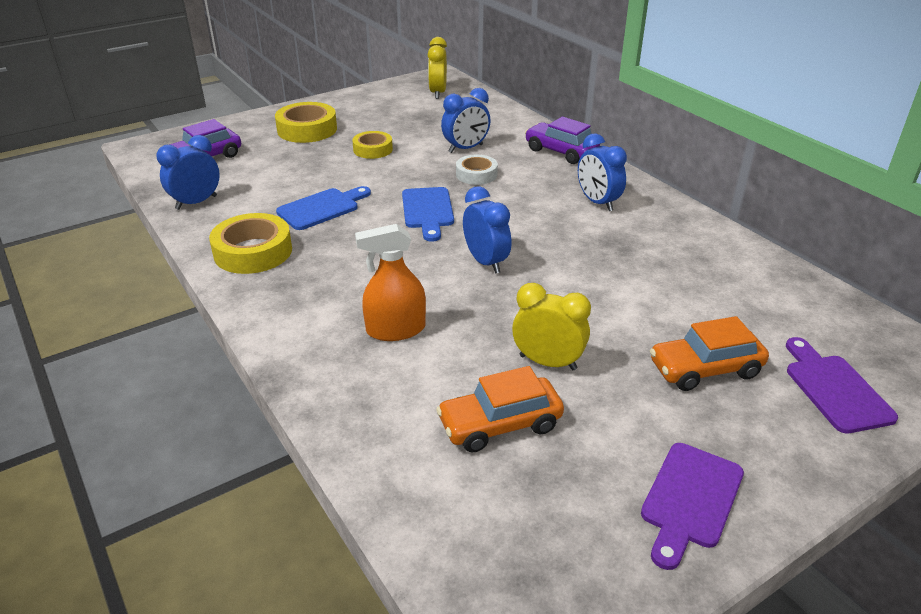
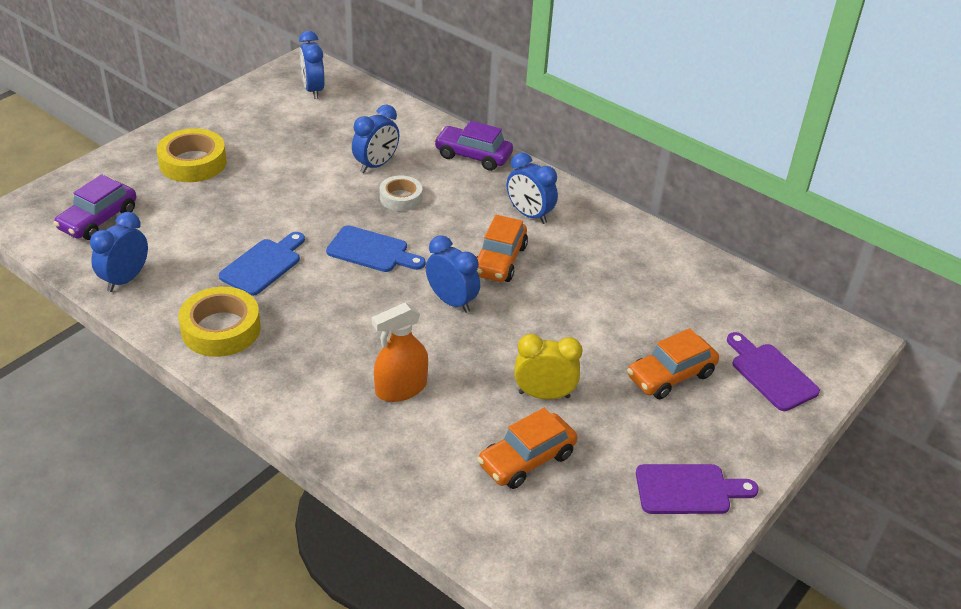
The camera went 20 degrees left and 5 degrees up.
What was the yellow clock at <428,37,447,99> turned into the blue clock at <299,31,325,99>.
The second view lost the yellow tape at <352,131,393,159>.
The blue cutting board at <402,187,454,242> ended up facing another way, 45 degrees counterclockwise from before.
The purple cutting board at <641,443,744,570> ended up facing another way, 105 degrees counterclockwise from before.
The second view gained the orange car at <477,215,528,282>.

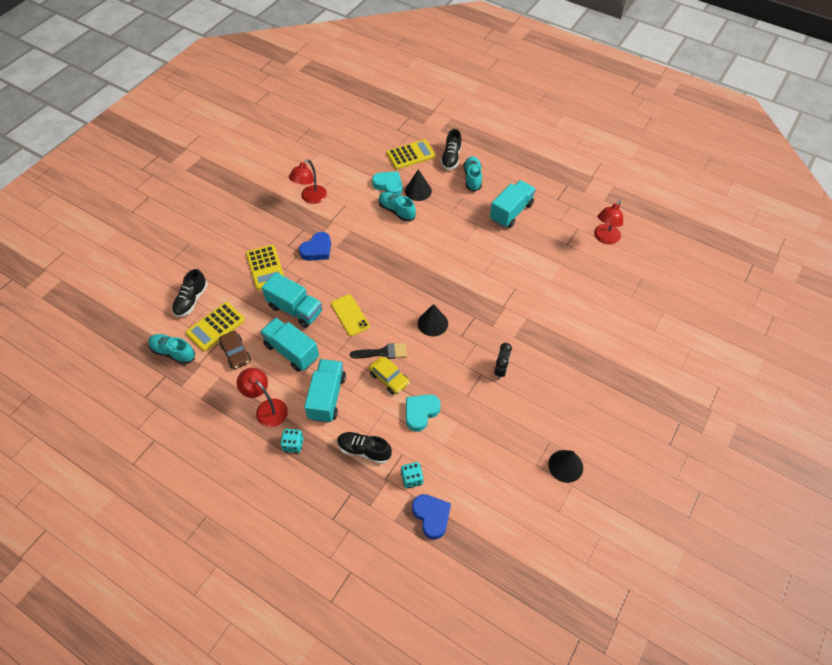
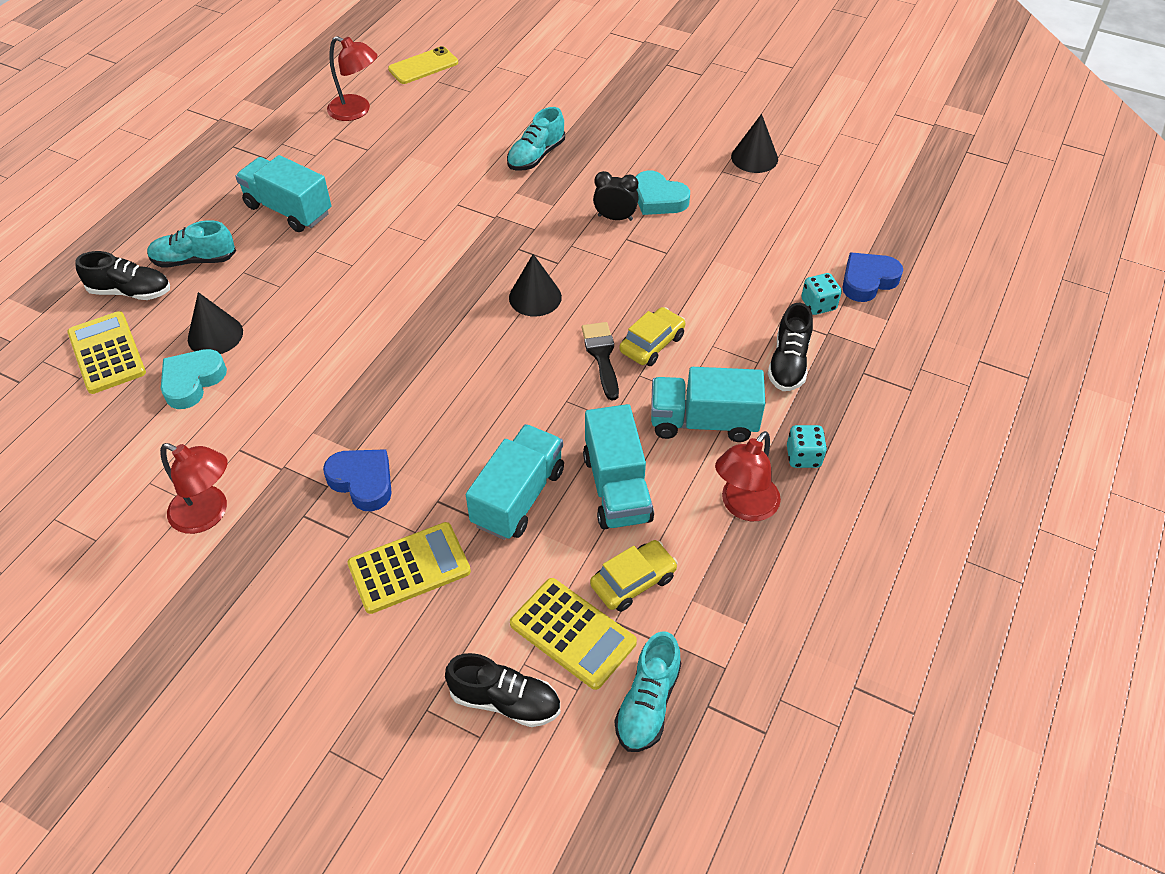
The camera went 95 degrees left and 5 degrees down.
The turquoise shoe ended up elsewhere, having gone from <379,192,416,222> to <507,107,565,171>.
The yellow phone ended up elsewhere, having gone from <331,294,370,336> to <388,46,458,84>.
The turquoise truck at <260,318,319,372> ended up facing another way, 45 degrees counterclockwise from before.
What was the brown car at <219,331,251,369> turned into the yellow car at <590,540,678,612>.
The turquoise heart ended up elsewhere, having gone from <406,394,441,432> to <636,171,690,215>.

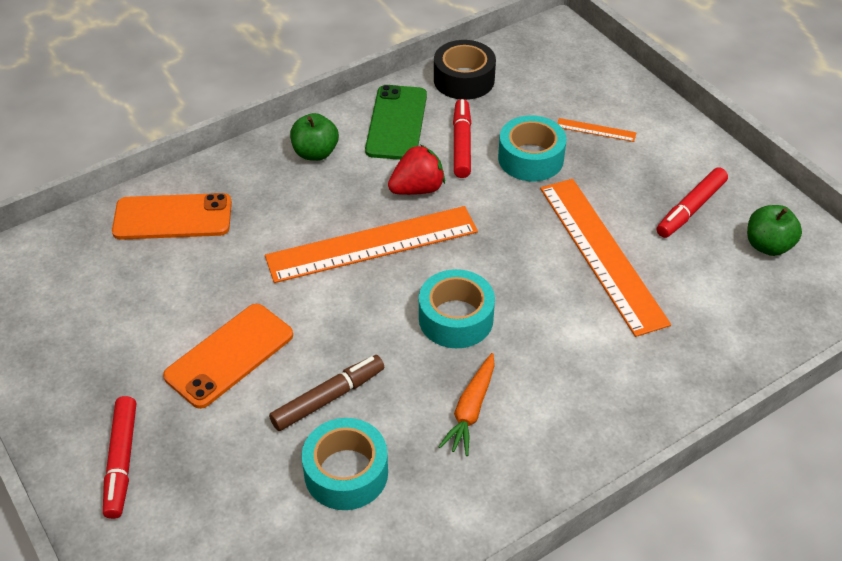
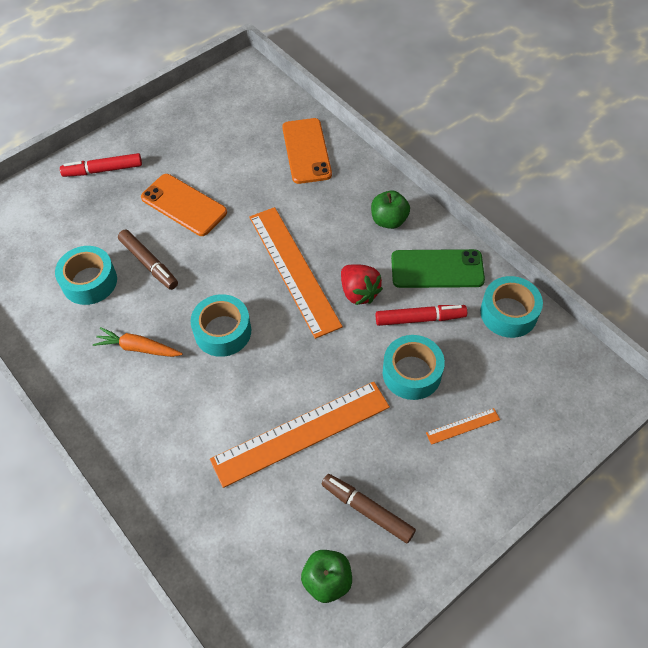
The camera went 85 degrees right and 10 degrees up.
What was the black tape at <434,40,496,100> turned into the turquoise tape at <480,276,543,338>.
The orange ruler at <558,118,636,142> ended up facing another way, 60 degrees clockwise from before.
What was the red marker at <657,167,728,238> turned into the brown marker at <321,474,416,544>.

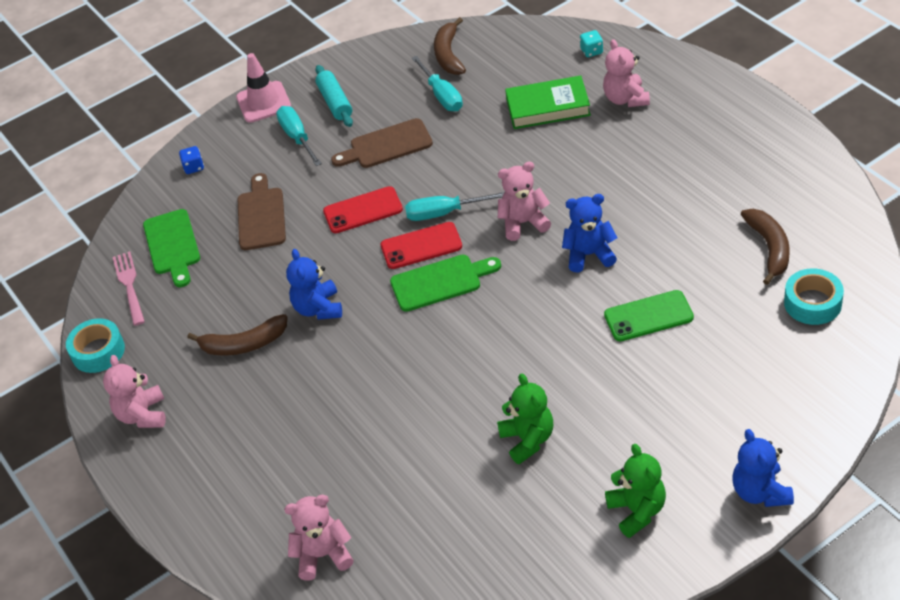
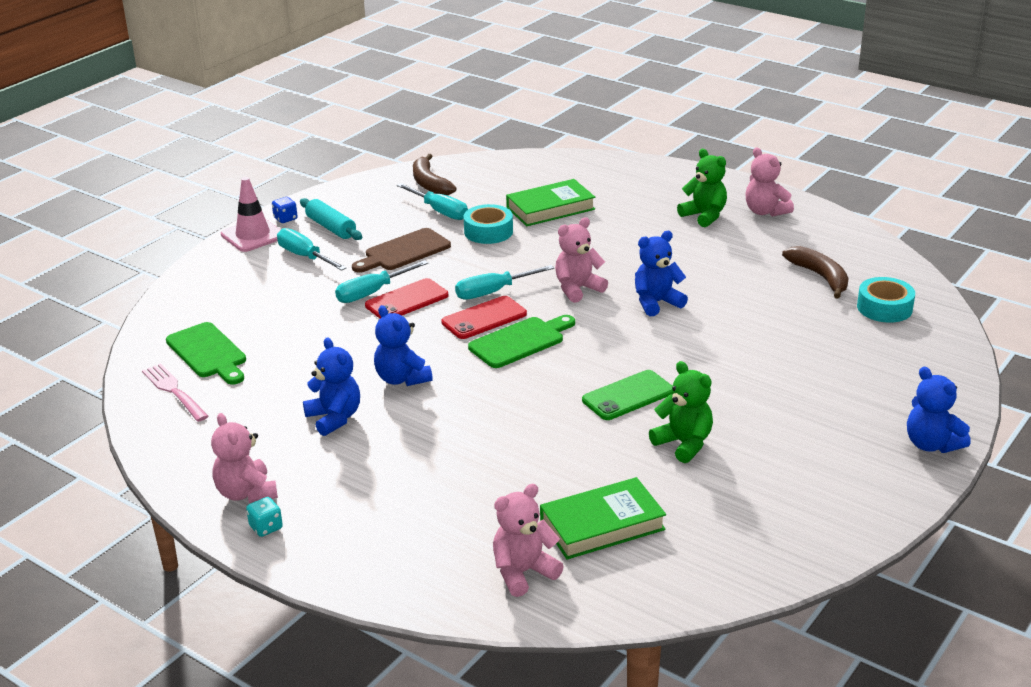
The camera went 25 degrees left and 15 degrees down.
The turquoise dice ended up elsewhere, having gone from <580,30,603,57> to <246,497,283,537>.
The pink teddy bear ended up elsewhere, having gone from <603,39,650,107> to <746,147,794,217>.
The blue dice ended up elsewhere, having gone from <179,146,204,174> to <272,197,297,223>.
The second view lost the brown cutting board at <238,173,286,250>.
The green phone ended up elsewhere, having gone from <604,290,694,341> to <582,370,673,420>.
Where the brown banana stood at <187,314,287,355>, the blue teddy bear came to stand at <303,338,360,436>.
The turquoise tape ended up elsewhere, having gone from <66,318,125,373> to <464,204,513,244>.
The green teddy bear ended up elsewhere, having gone from <605,444,666,538> to <677,149,727,227>.
The second view gained the turquoise screwdriver at <335,260,428,303>.
The second view gained the green book at <540,477,666,559>.

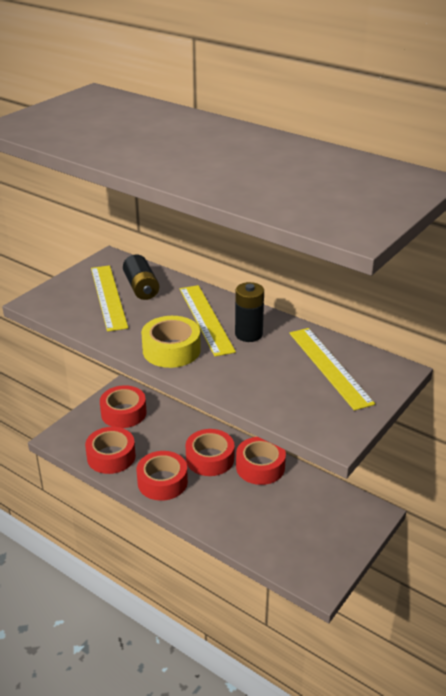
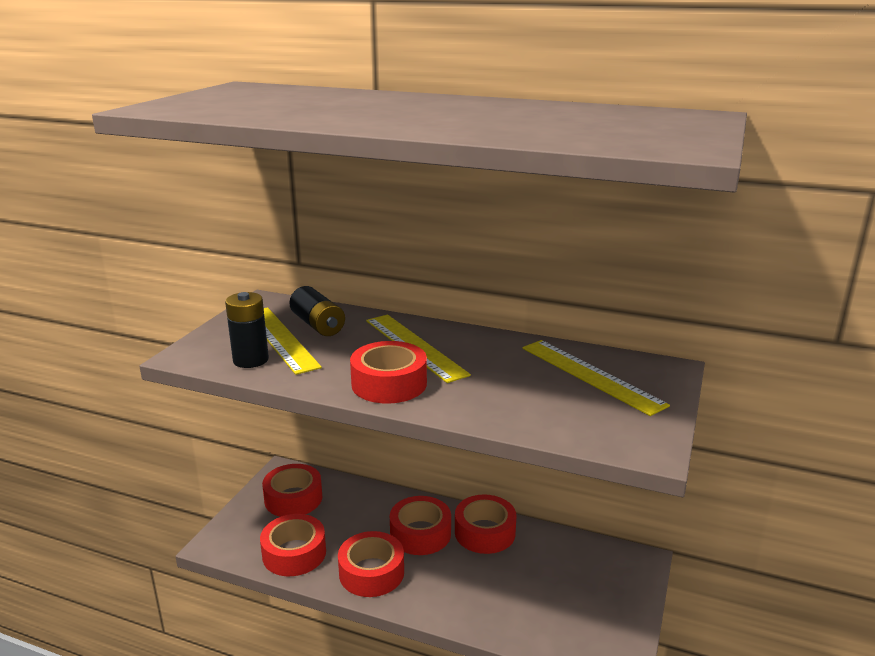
The camera went 15 degrees left and 10 degrees down.
The black battery ended up elsewhere, having gone from <235,282,264,342> to <225,292,269,368>.
What was the yellow tape at <141,316,201,368> turned into the red tape at <350,341,427,403>.

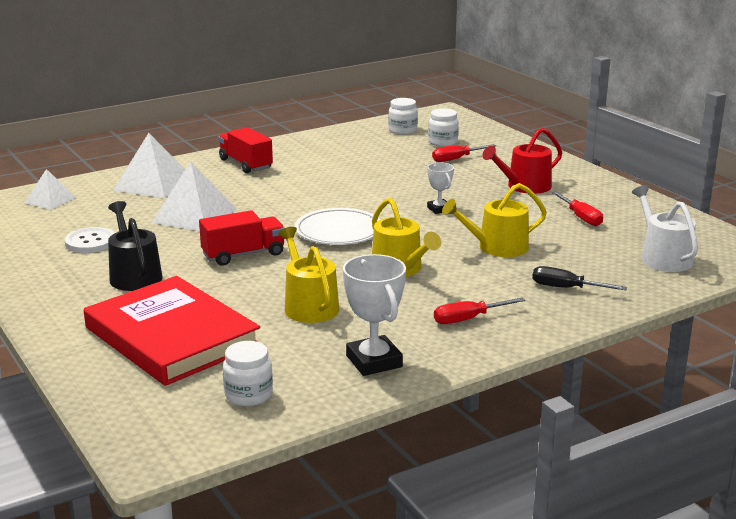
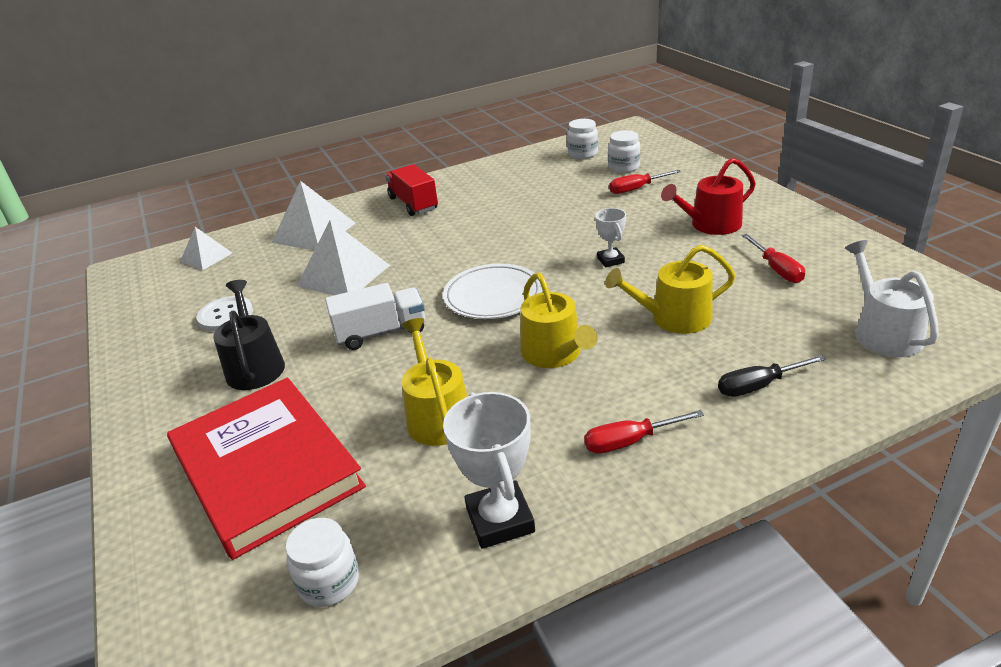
The camera went 10 degrees right and 10 degrees up.
What was the red truck at <199,210,285,266> turned into the white truck at <325,283,425,350>.
The black screwdriver at <532,266,627,290> ended up facing another way, 45 degrees counterclockwise from before.

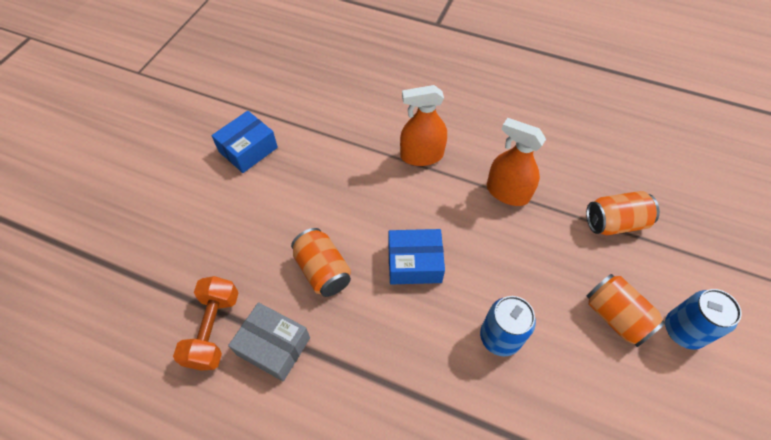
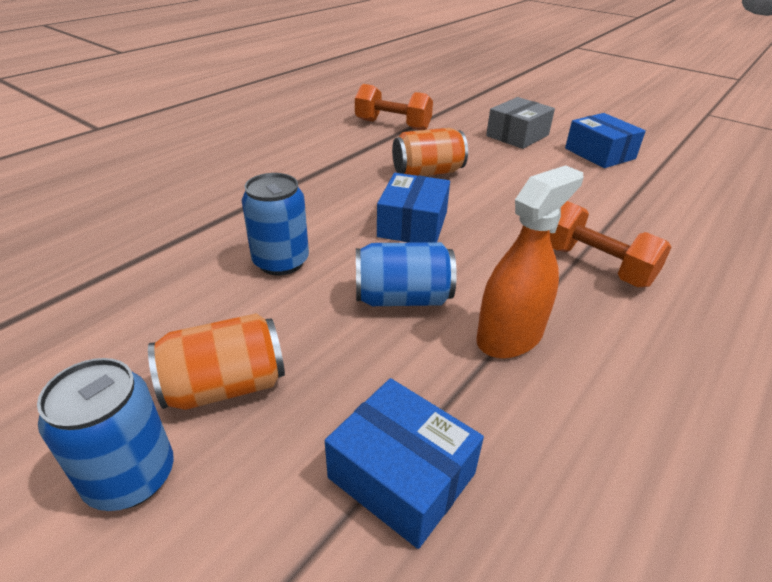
The camera went 105 degrees right and 20 degrees down.
Where the orange spray bottle stood at <400,85,447,166>, the orange dumbbell came to stand at <550,201,672,288>.
Where the orange can stood at <586,191,660,235>, the blue box came to stand at <325,378,484,549>.
The grey box ended up elsewhere, having gone from <228,302,310,381> to <486,97,555,149>.
The second view gained the blue can at <356,242,457,306>.

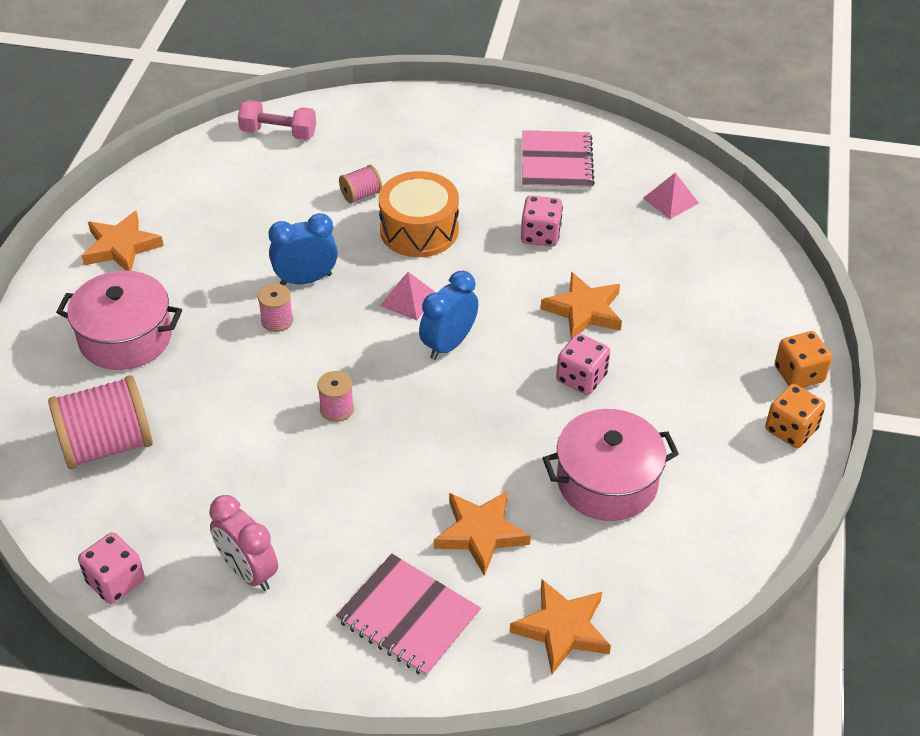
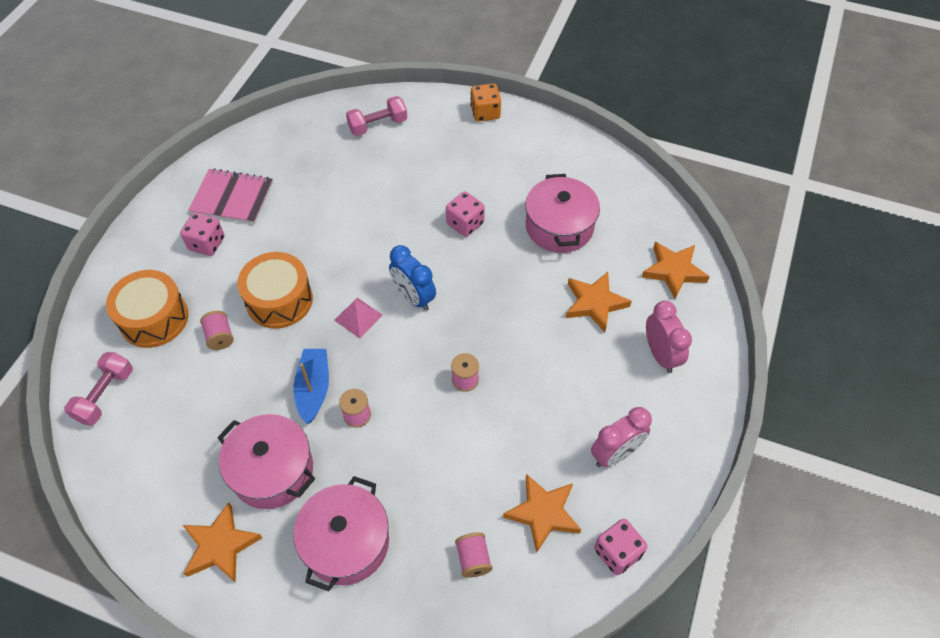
The camera went 80 degrees left and 10 degrees up.
The second view lost the pink pyramid at <643,173,699,219>.
The pink dice ended up elsewhere, having gone from <521,195,563,247> to <180,213,225,256>.
Where the blue clock stood at <268,213,338,285>, the blue boat came to stand at <293,349,329,424>.
The orange star ended up elsewhere, having gone from <541,272,622,339> to <503,474,581,553>.
The size of the pink spool at <48,375,153,469> changed by a factor of 0.48.
The second view lost the orange dice at <765,384,826,448>.
Where the pink notebook stood at <336,554,481,677>, the pink clock came to stand at <646,301,692,373>.
The second view gained the pink dumbbell at <346,96,407,136>.
The second view gained the orange drum at <106,270,188,348>.
The second view gained the pink pot at <217,414,315,509>.

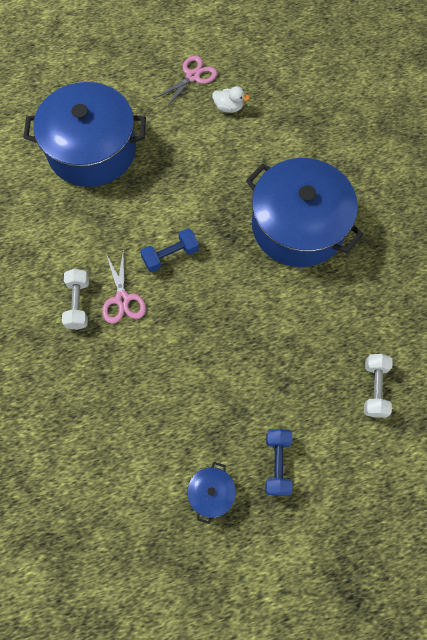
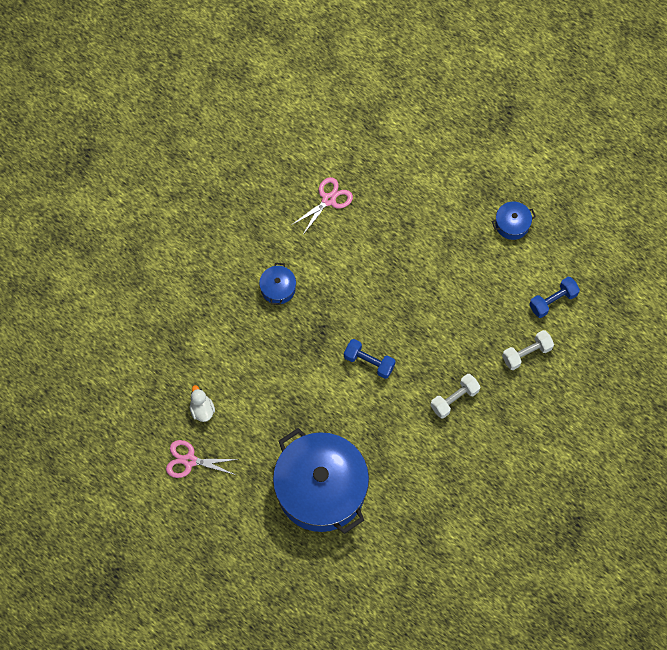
The camera went 125 degrees left and 0 degrees up.
The size of the blue pot at <246,158,364,267> changed by a factor of 0.41.
The pink scissors ended up elsewhere, having gone from <102,249,146,324> to <292,177,353,236>.
The white dumbbell ended up elsewhere, having gone from <364,354,392,418> to <502,330,554,370>.
The blue dumbbell ended up elsewhere, having gone from <265,429,292,496> to <529,277,580,318>.

